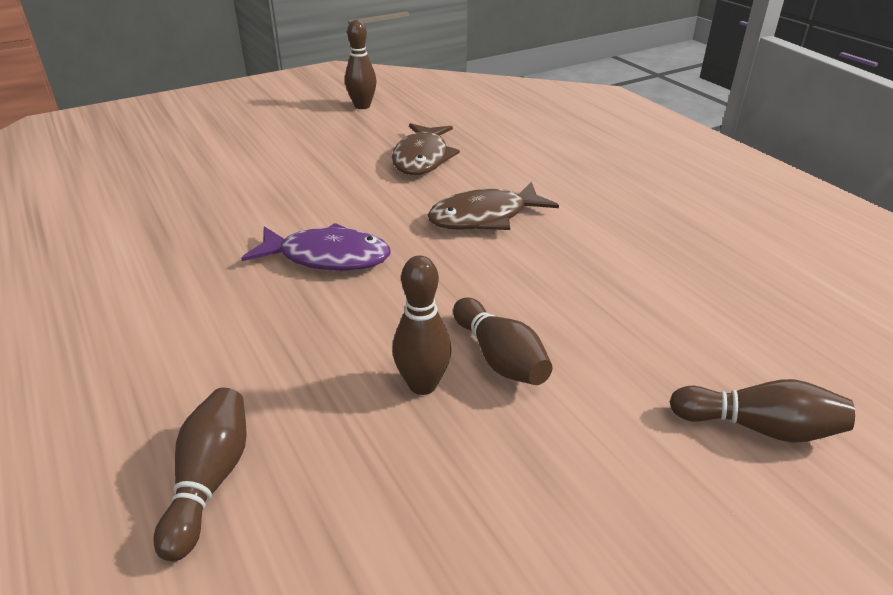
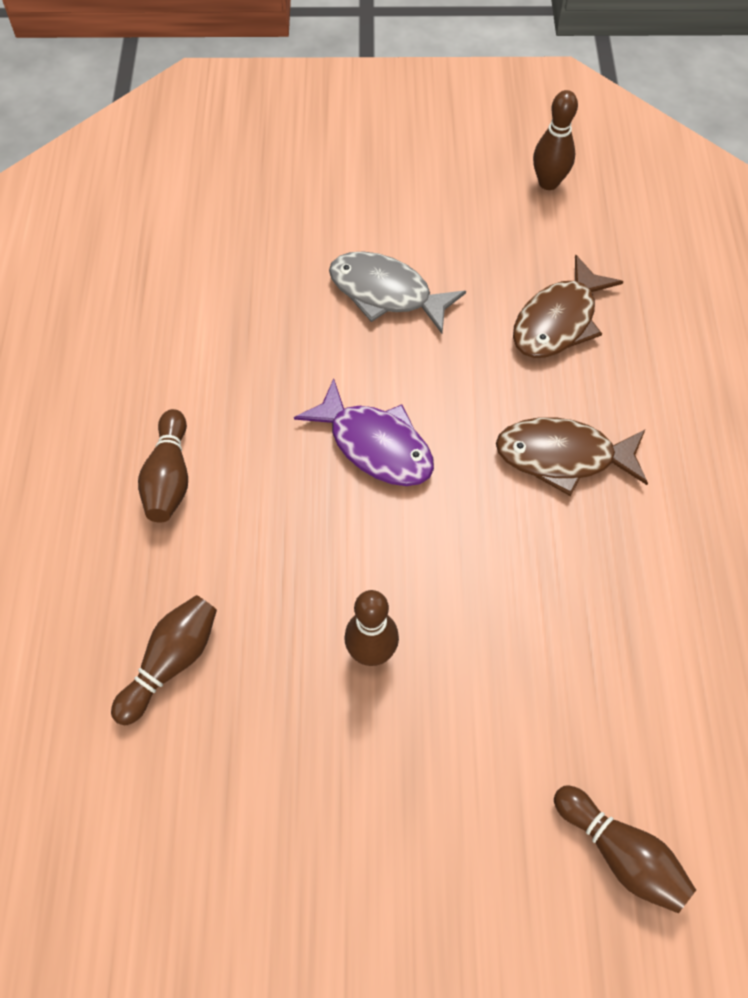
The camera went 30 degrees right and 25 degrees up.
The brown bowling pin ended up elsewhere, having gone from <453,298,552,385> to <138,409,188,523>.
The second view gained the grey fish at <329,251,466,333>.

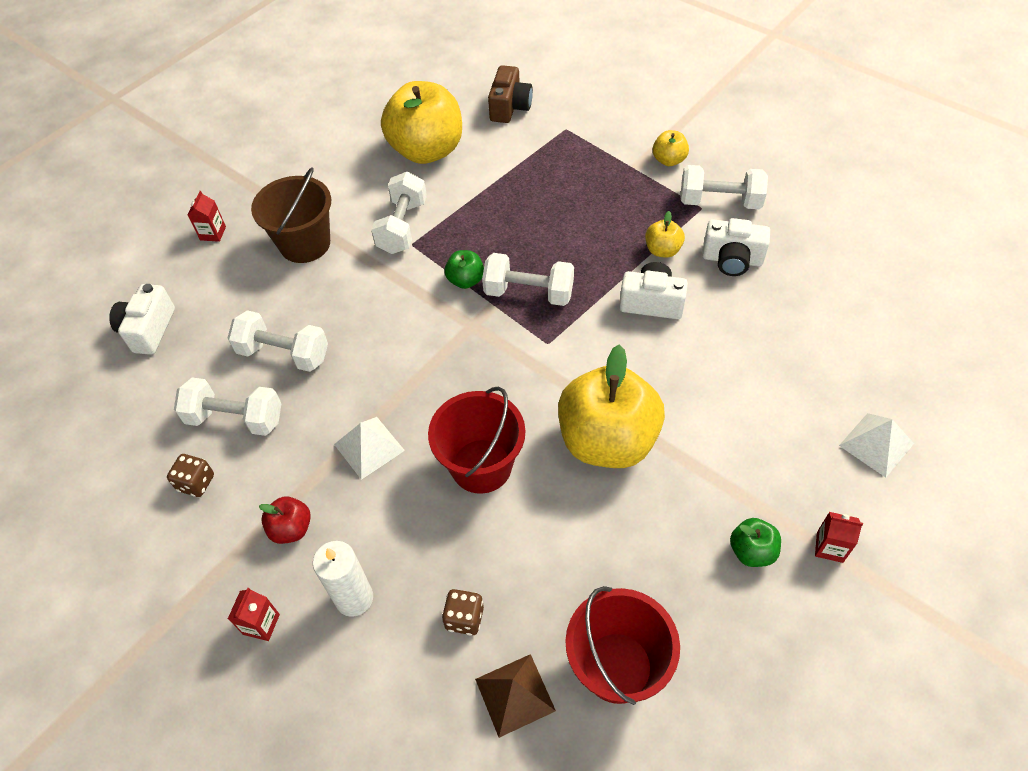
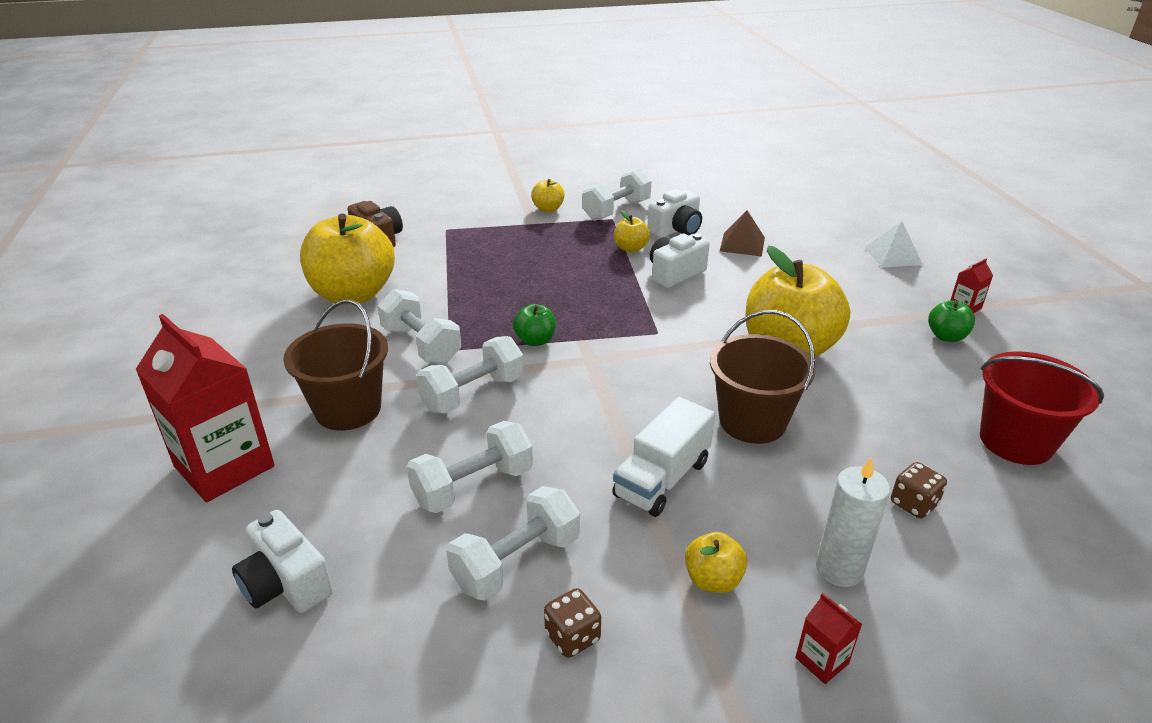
The camera went 55 degrees left and 20 degrees down.
The size of the red carton at <188,191,226,242> changed by a factor of 2.44.
The white dumbbell ended up elsewhere, having gone from <482,253,574,306> to <416,336,524,414>.
What was the red bucket at <428,386,525,494> turned into the brown bucket at <710,310,815,444>.
Where the white pyramid stood at <334,417,405,480>, the white truck came to stand at <612,397,715,517>.
What was the red apple at <259,496,311,544> turned into the yellow apple at <685,532,747,593>.
The brown pyramid ended up elsewhere, having gone from <475,654,556,738> to <720,210,765,256>.

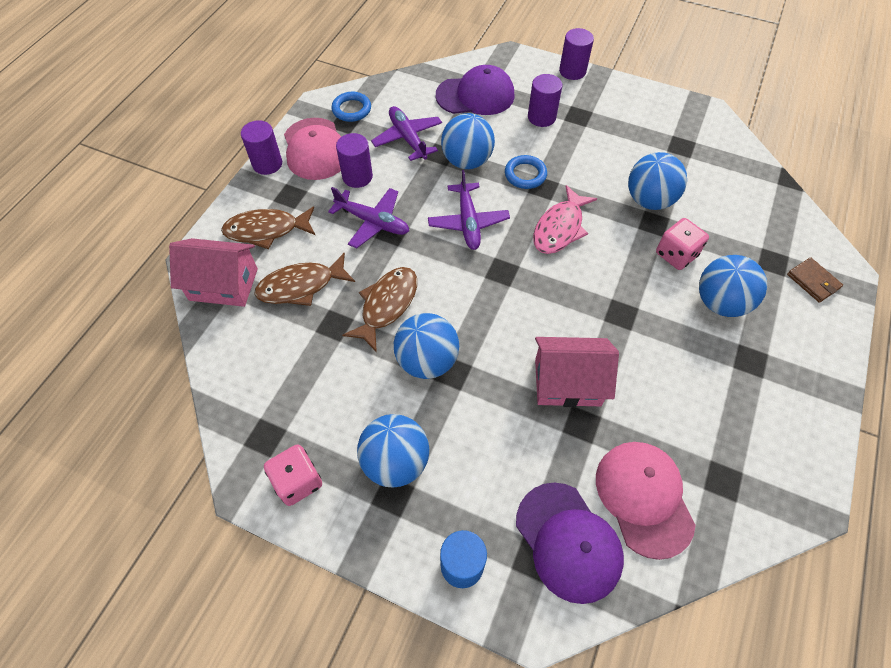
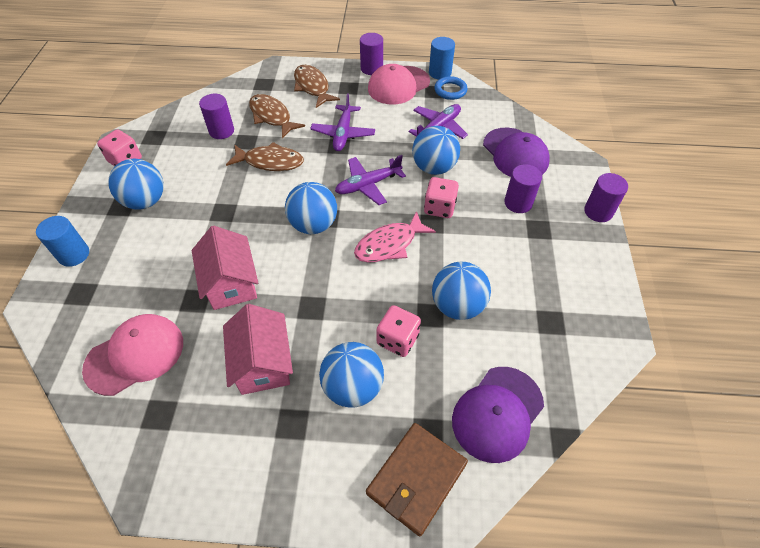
The camera went 70 degrees right and 5 degrees down.
The purple cylinder ended up elsewhere, having gone from <336,133,373,188> to <199,94,234,139>.
Where the blue ring stood at <505,155,547,189>, the pink dice came to stand at <424,177,459,218>.
The pink fish at <533,185,597,254> ended up facing another way, 45 degrees counterclockwise from before.
The pink house ended up elsewhere, having gone from <169,238,258,307> to <223,304,293,395>.
The size of the brown wallet at <787,257,843,303> changed by a factor of 1.77.
The blue ball ended up elsewhere, having gone from <394,313,459,379> to <285,182,337,234>.
The purple cap ended up elsewhere, having gone from <516,482,624,604> to <452,367,544,463>.
The second view gained the blue cylinder at <429,37,455,79>.

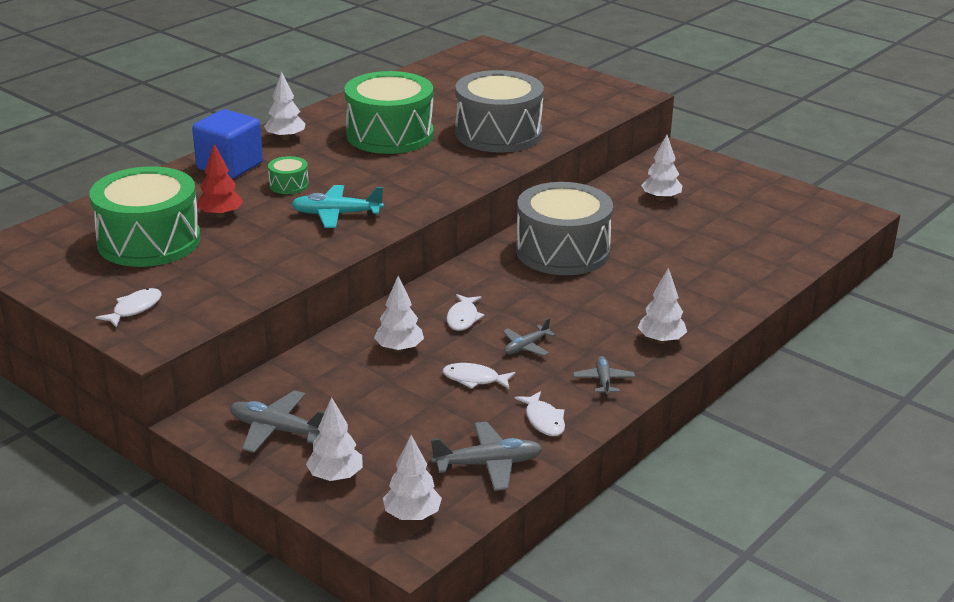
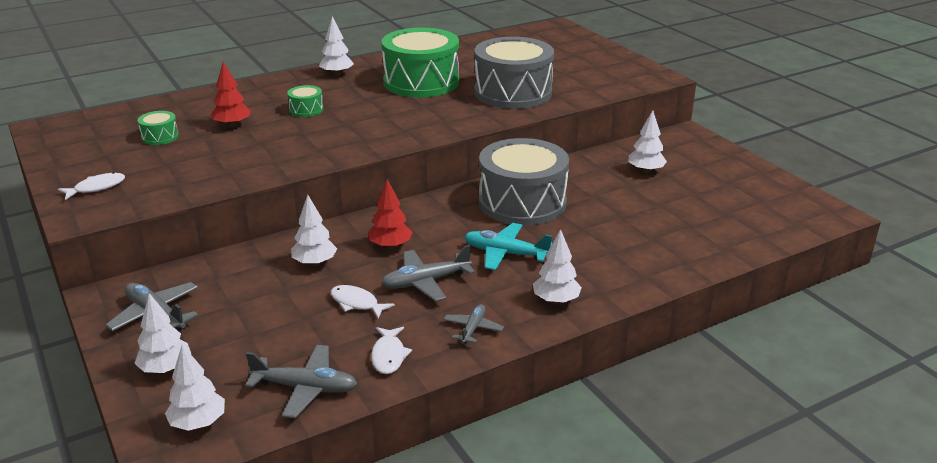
The camera went 20 degrees right and 0 degrees up.
The second view lost the blue cube at <192,109,263,179>.
The size of the green drum at <89,166,200,267> changed by a factor of 0.42.
The turquoise plane ended up elsewhere, having gone from <291,185,384,228> to <464,223,552,270>.
Where the white fish stood at <446,294,484,331>, the red tree came to stand at <368,179,412,249>.
The size of the grey plane at <503,318,556,356> changed by a factor of 1.62.

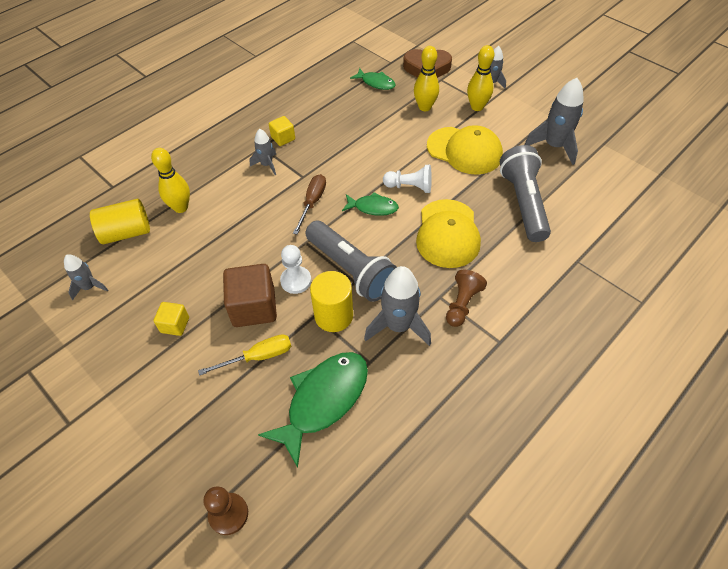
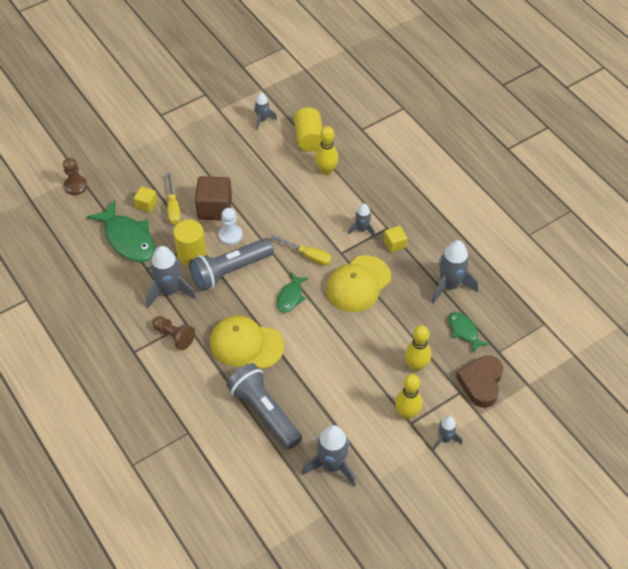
The camera went 100 degrees right and 0 degrees up.
The green fish at <350,68,396,90> ended up facing another way, 105 degrees clockwise from before.
The yellow cap ended up elsewhere, having gone from <427,125,503,175> to <326,255,391,312>.
The grey flashlight at <500,145,551,242> ended up facing another way, 135 degrees counterclockwise from before.
The second view lost the white pawn at <383,165,432,193>.
What was the brown screwdriver at <293,174,326,235> turned into the yellow screwdriver at <271,235,332,266>.
The yellow cube ended up elsewhere, having gone from <154,302,189,336> to <134,186,158,213>.
The second view gained the grey rocket at <431,240,478,304>.

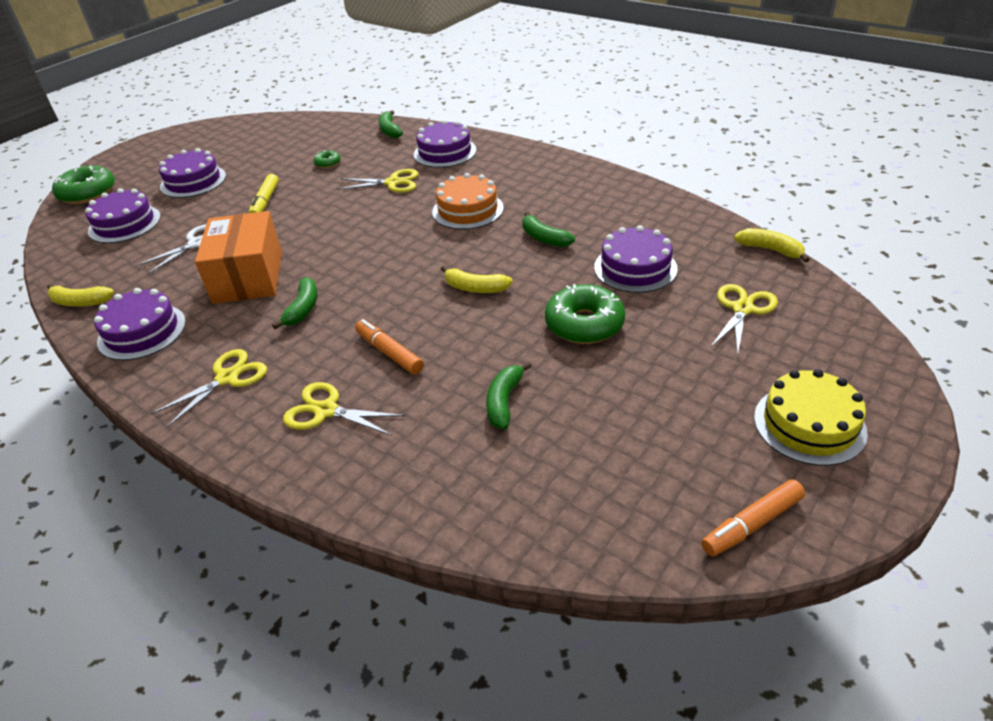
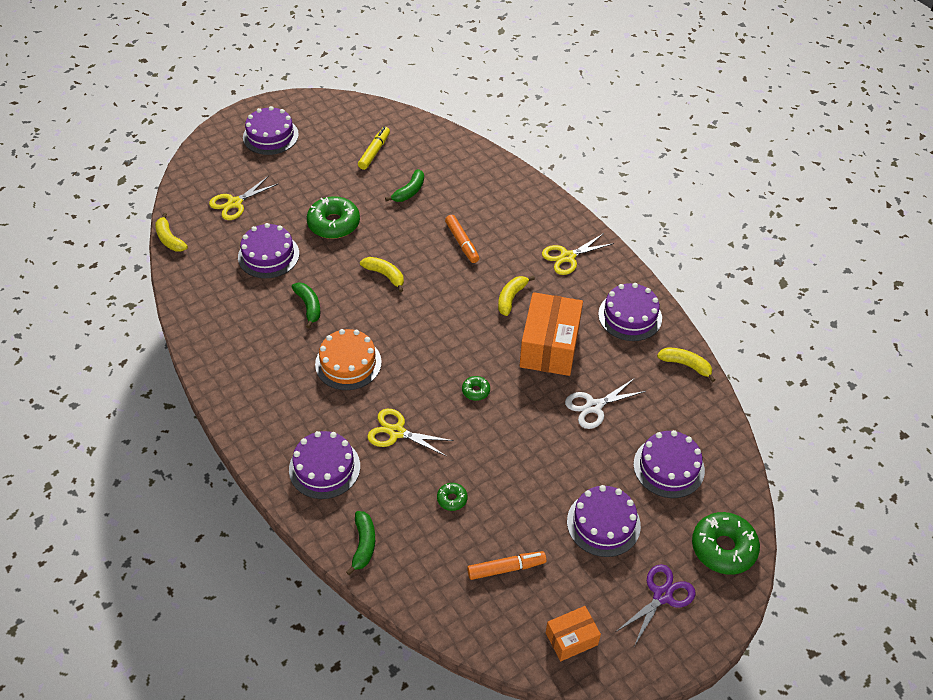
The camera went 165 degrees left and 10 degrees up.
The yellow marker ended up elsewhere, having gone from <248,174,279,213> to <358,127,390,170>.
What was the green banana at <272,277,318,329> turned into the yellow banana at <498,276,535,316>.
What was the yellow cake at <754,369,868,466> turned into the purple cake at <243,106,299,155>.
The second view lost the yellow scissors at <283,382,405,436>.
The orange marker ended up elsewhere, having gone from <702,479,805,556> to <467,551,547,580>.
The second view gained the green donut at <462,376,490,401>.
The second view gained the purple scissors at <617,564,696,645>.
The second view gained the orange box at <546,606,601,661>.

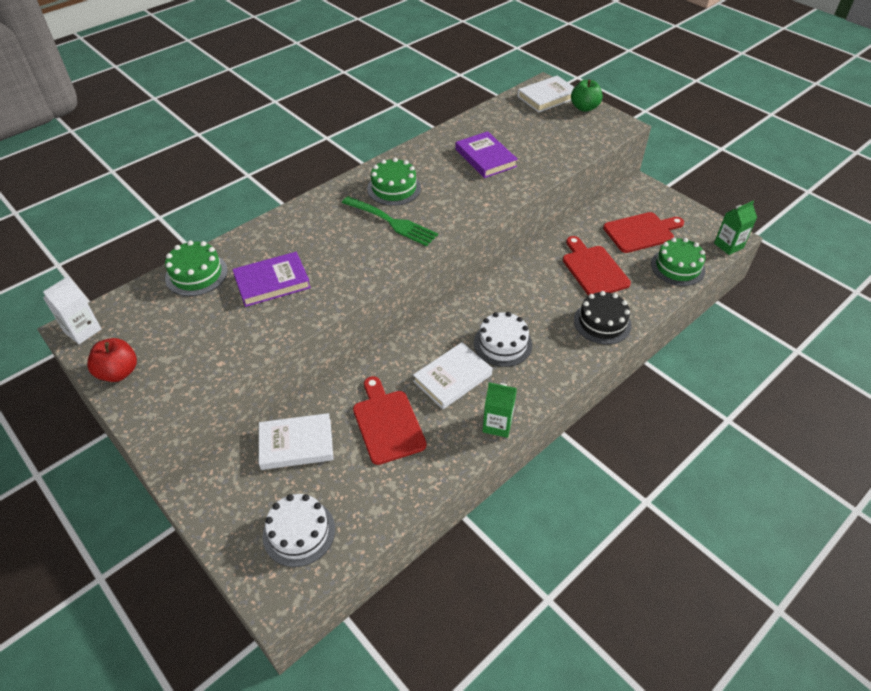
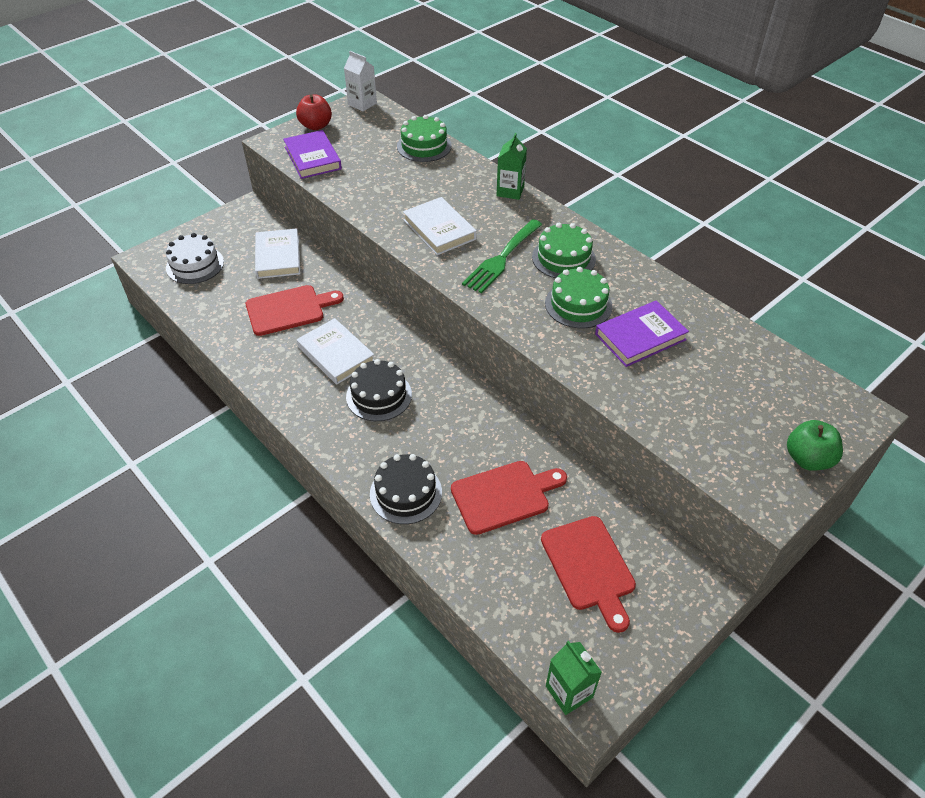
The camera went 90 degrees right and 0 degrees up.
The white book ended up elsewhere, having gone from <517,75,574,113> to <403,197,477,255>.
The green cake ended up elsewhere, having gone from <651,238,706,286> to <545,267,613,328>.
The purple book ended up elsewhere, having gone from <232,252,311,307> to <283,130,342,179>.
What was the white cake at <474,312,532,367> turned into the black cake at <346,359,412,421>.
The green carton ended up elsewhere, having gone from <482,382,517,438> to <497,133,527,200>.

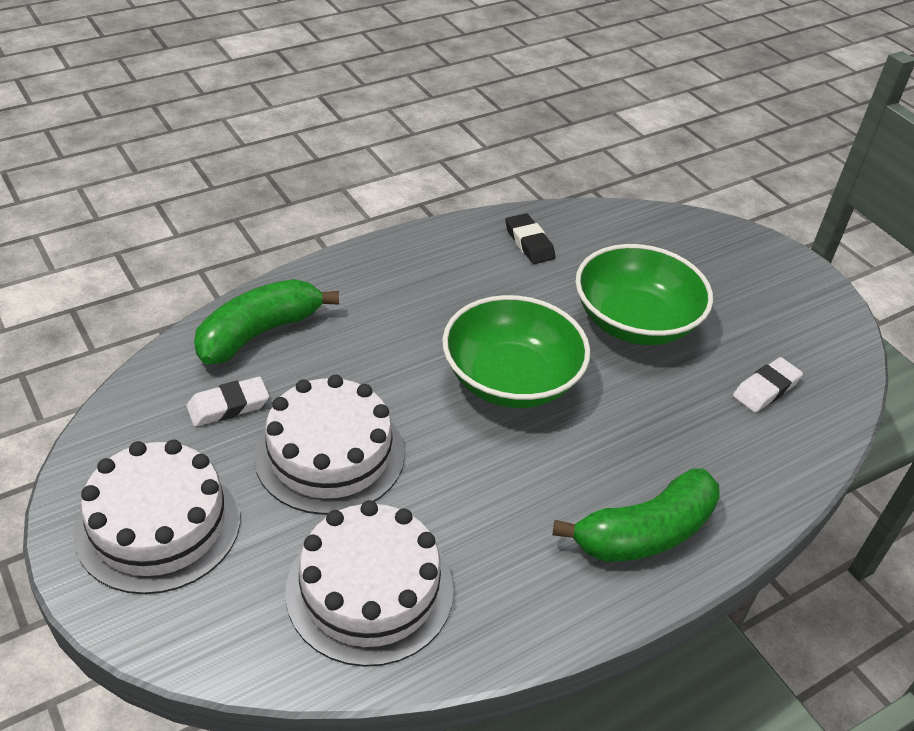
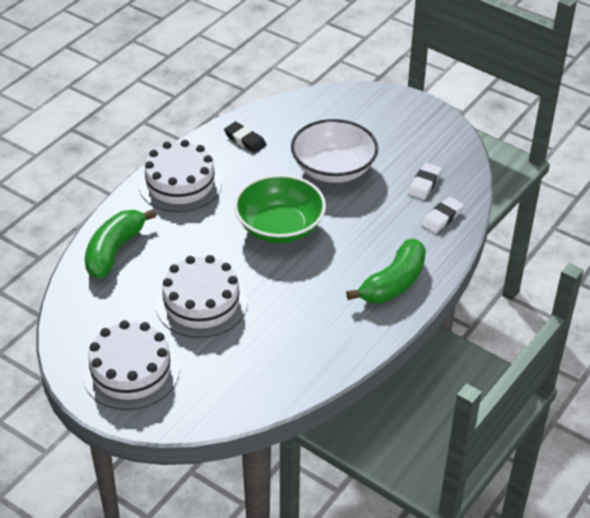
The camera went 20 degrees left and 0 degrees up.
What was the green bowl at <575,244,713,345> turned into the white bowl at <291,119,378,183>.
The white eraser ended up elsewhere, having gone from <186,377,269,427> to <421,197,464,233>.
The white cake ended up elsewhere, having gone from <285,500,453,667> to <139,140,222,212>.

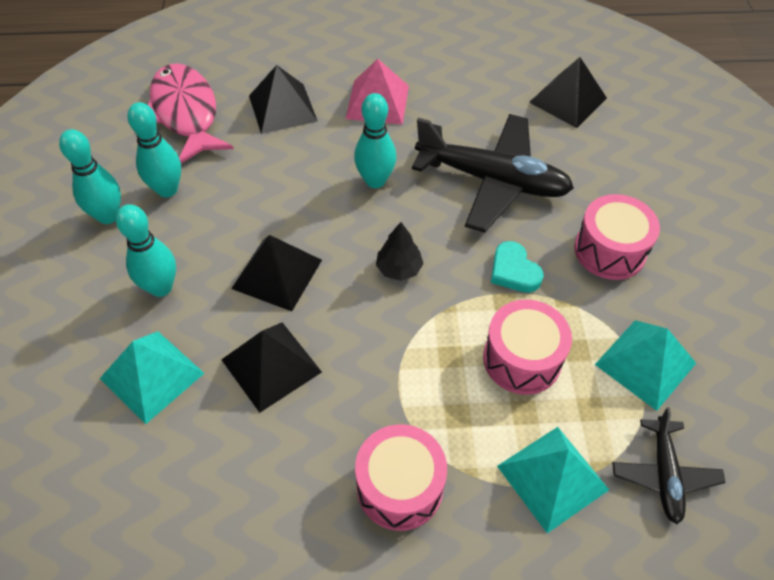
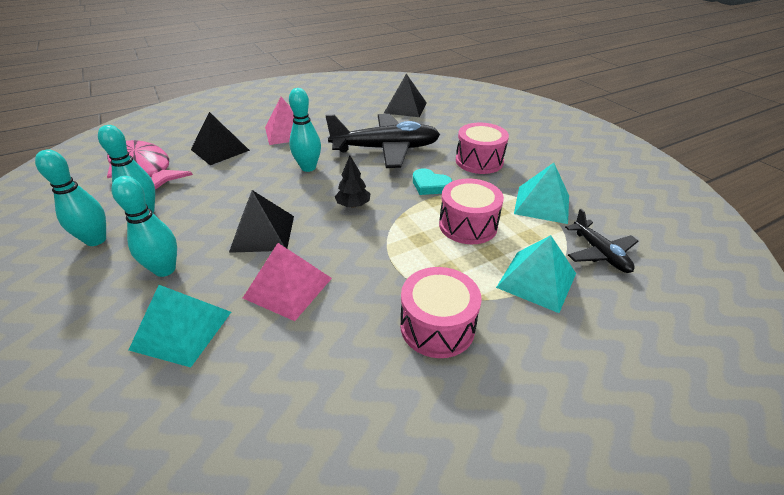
The camera went 25 degrees left and 15 degrees down.
What was the black pyramid at <221,322,322,413> turned into the pink pyramid at <243,243,332,321>.

